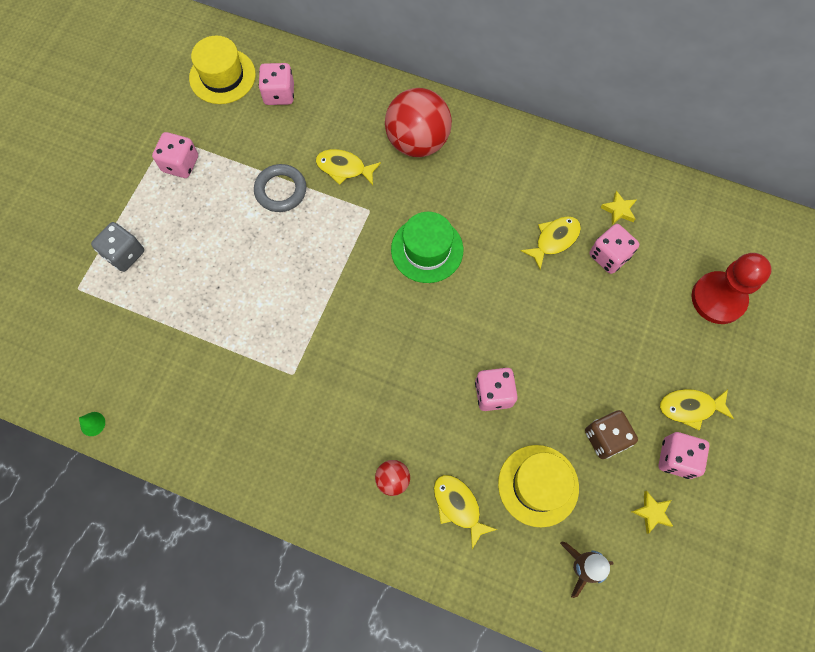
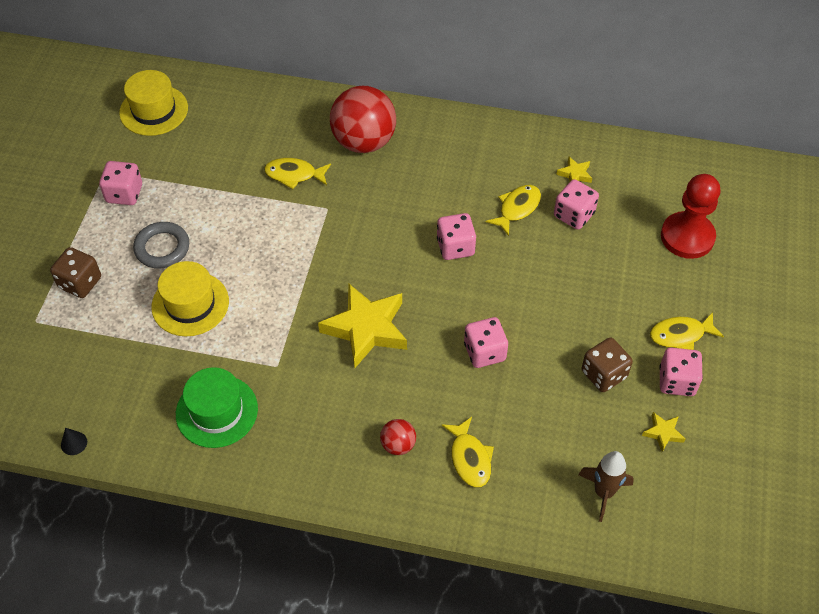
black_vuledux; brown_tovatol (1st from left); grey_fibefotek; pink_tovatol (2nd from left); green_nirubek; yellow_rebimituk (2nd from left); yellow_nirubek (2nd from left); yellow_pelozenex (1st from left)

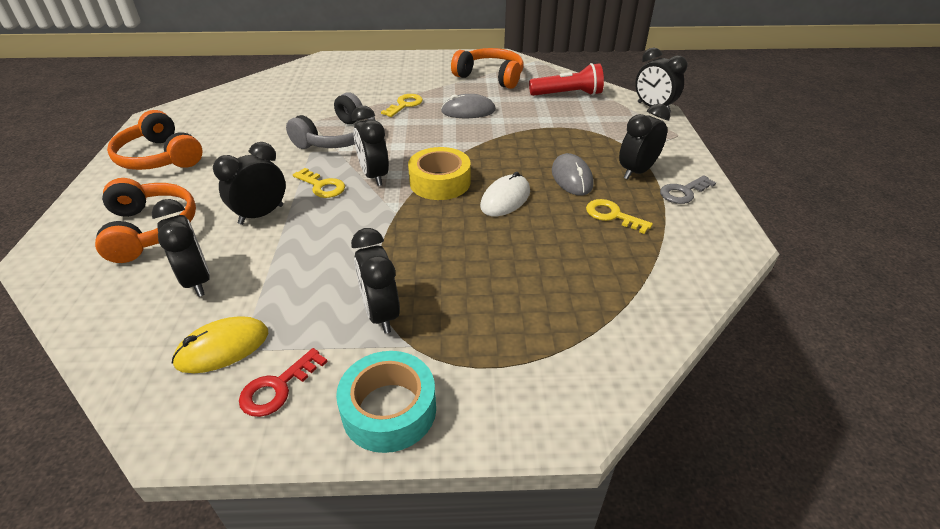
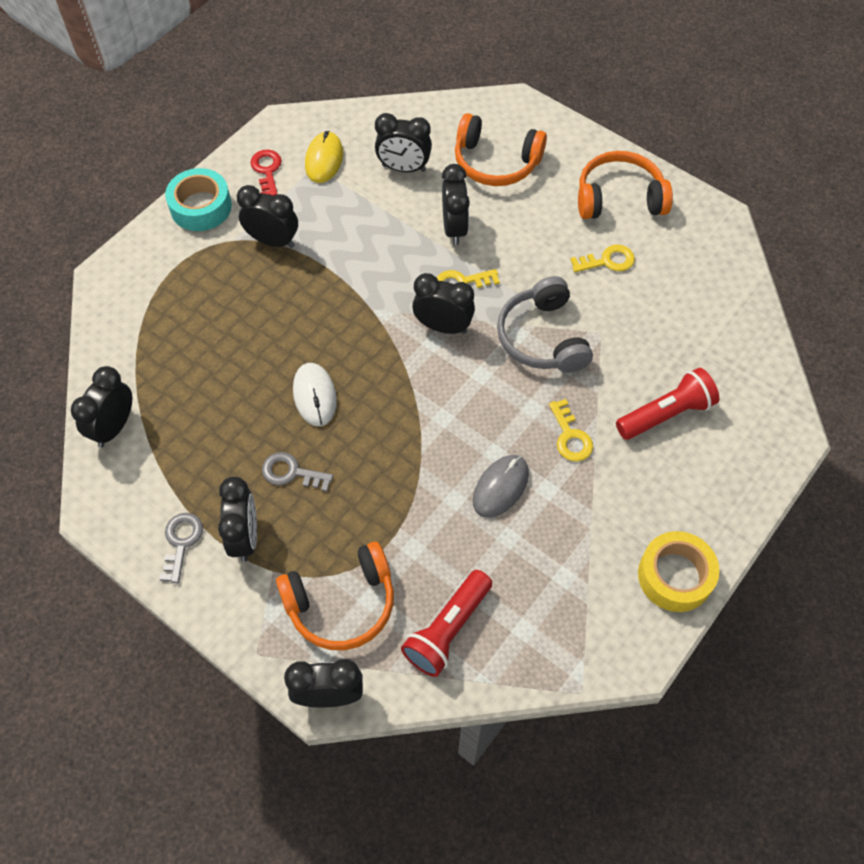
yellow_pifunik; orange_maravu (1st from left); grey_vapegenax (2nd from left); yellow_vapegenax (3rd from left); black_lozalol (1st from left); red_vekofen (2nd from left)

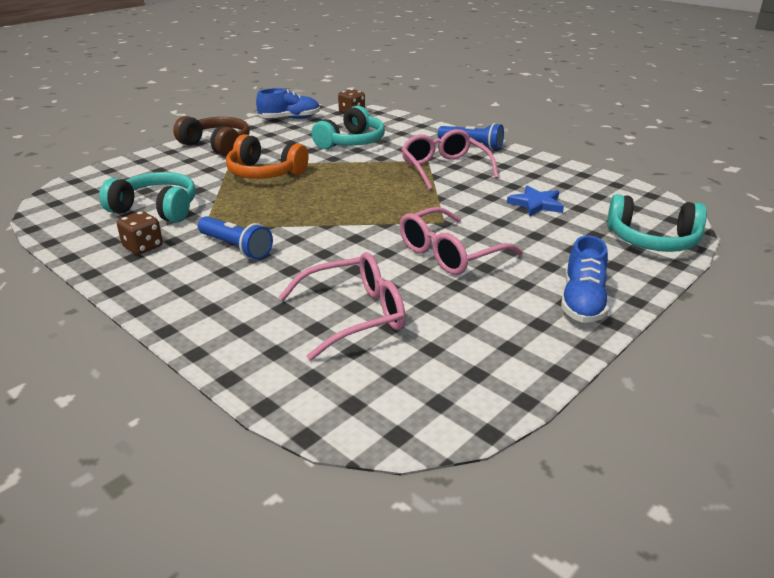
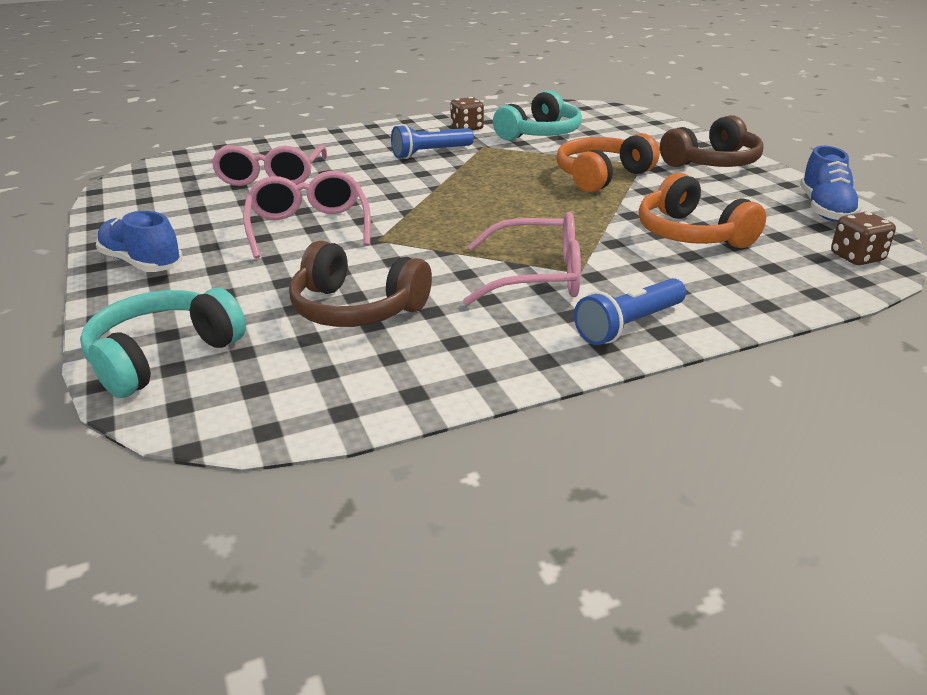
orange_maravu (2nd from left); brown_maravu (1st from left)

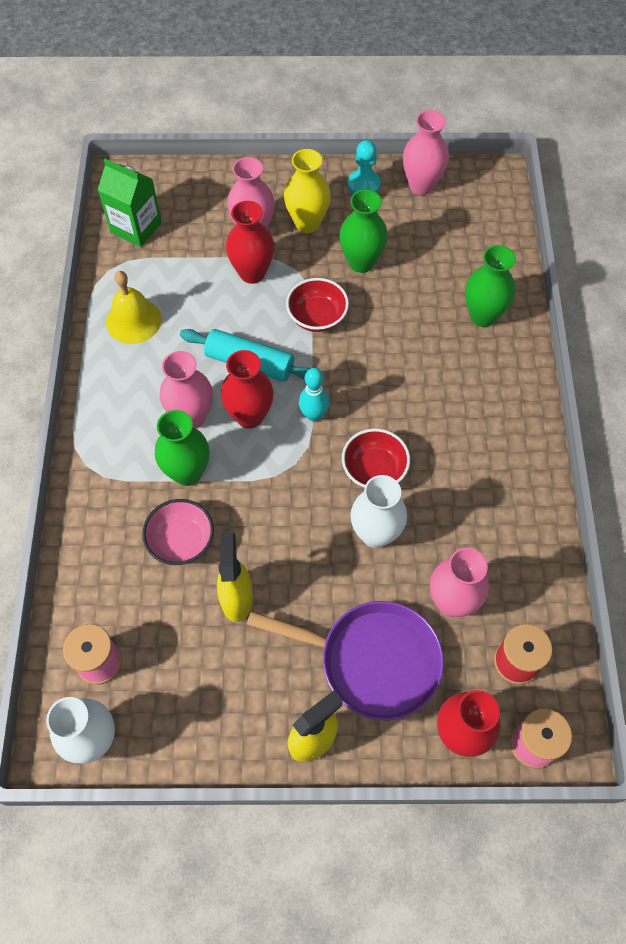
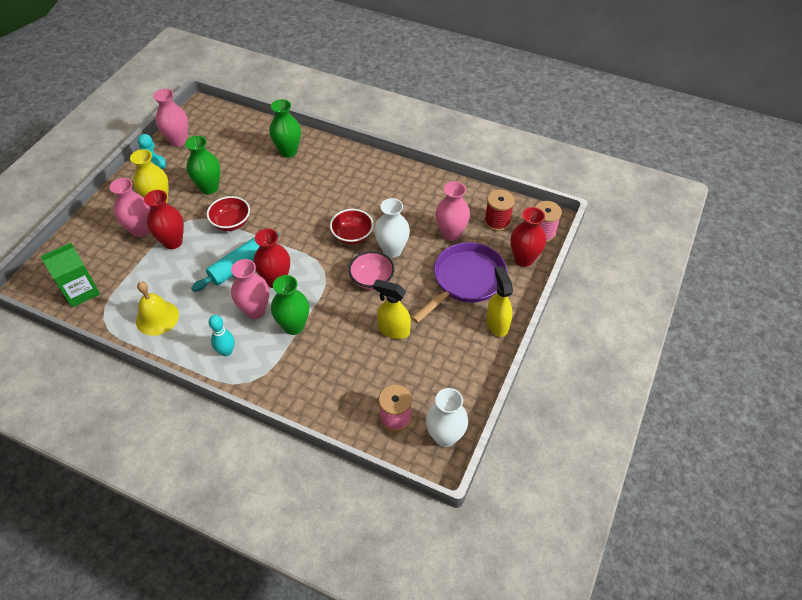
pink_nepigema; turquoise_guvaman

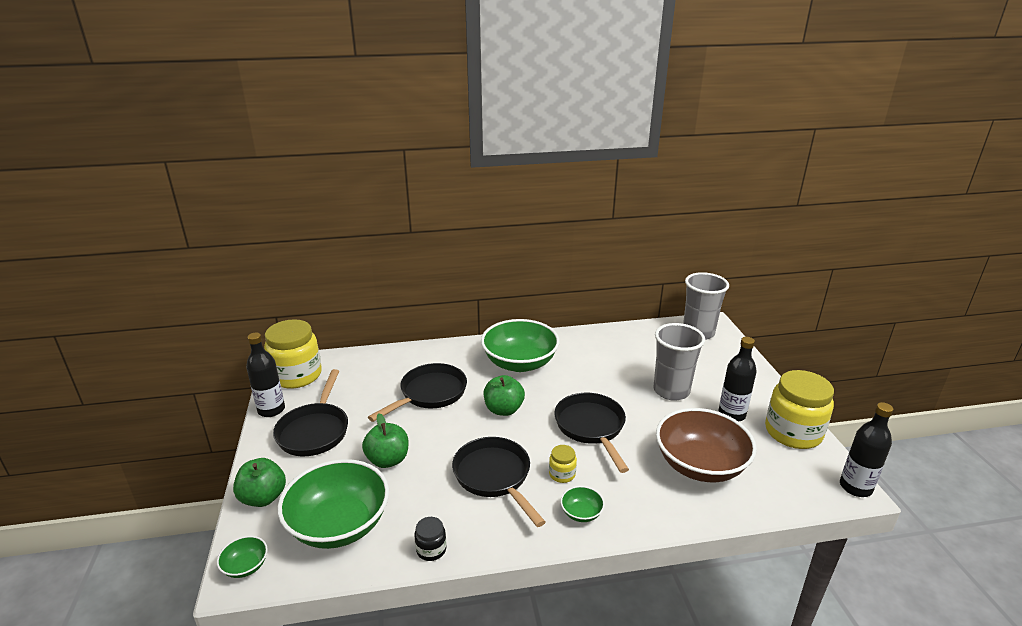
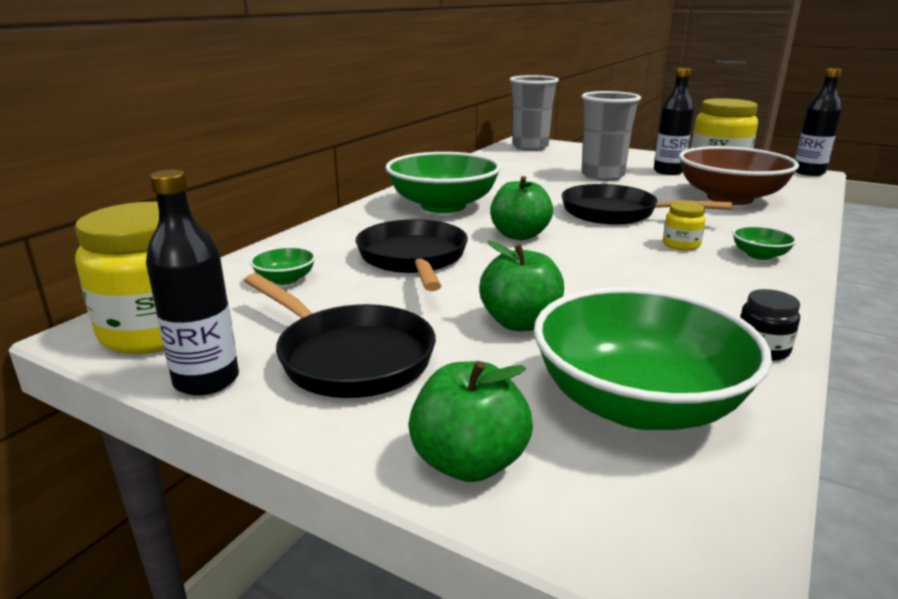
green_nepigema (1st from left); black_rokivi (3rd from left in the first image)

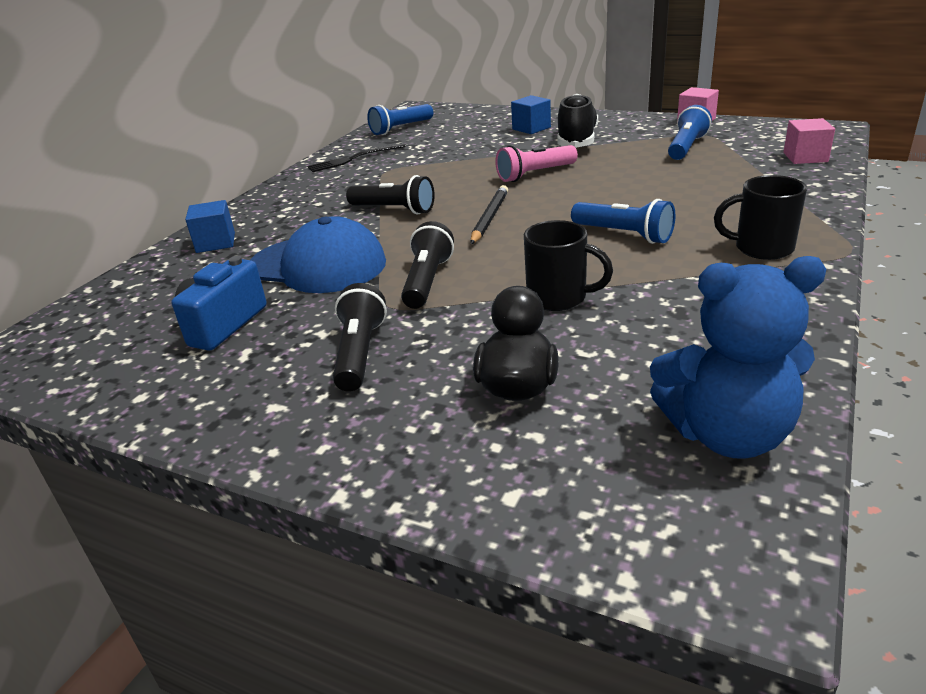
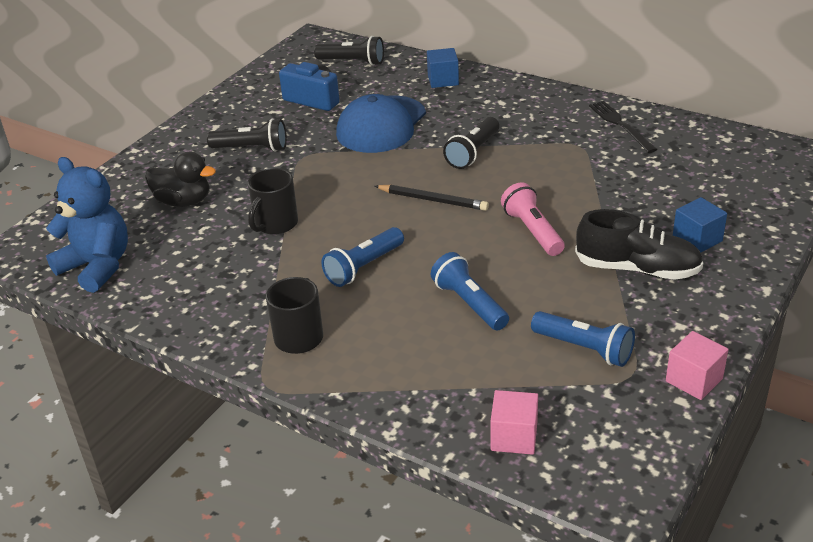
blue_vekofen (2nd from left); black_vekofen (2nd from left); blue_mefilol

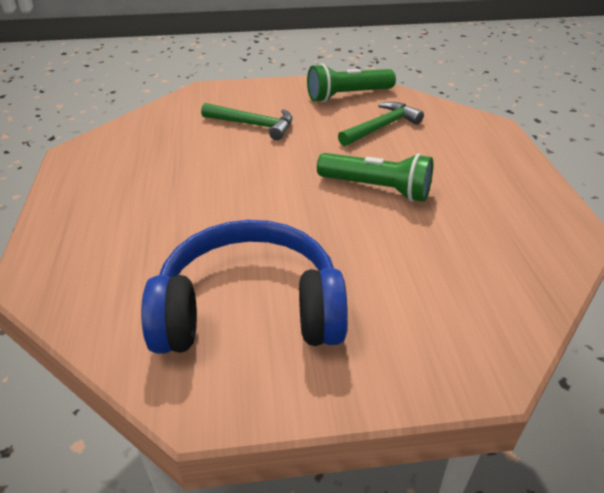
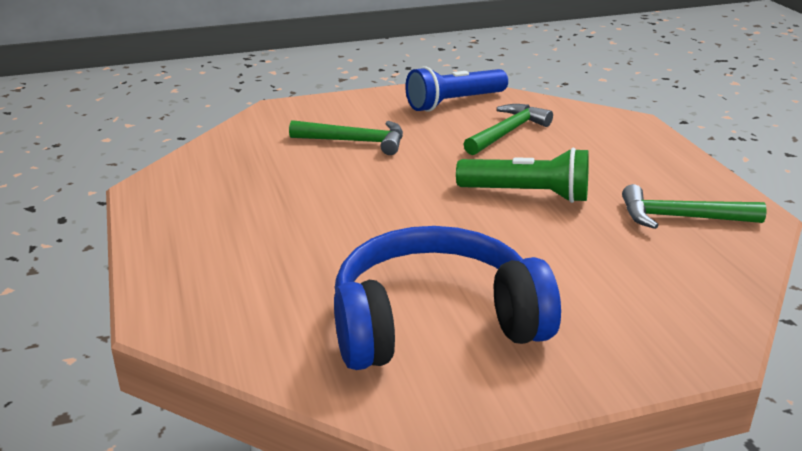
blue_vekofen; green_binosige (3rd from left)

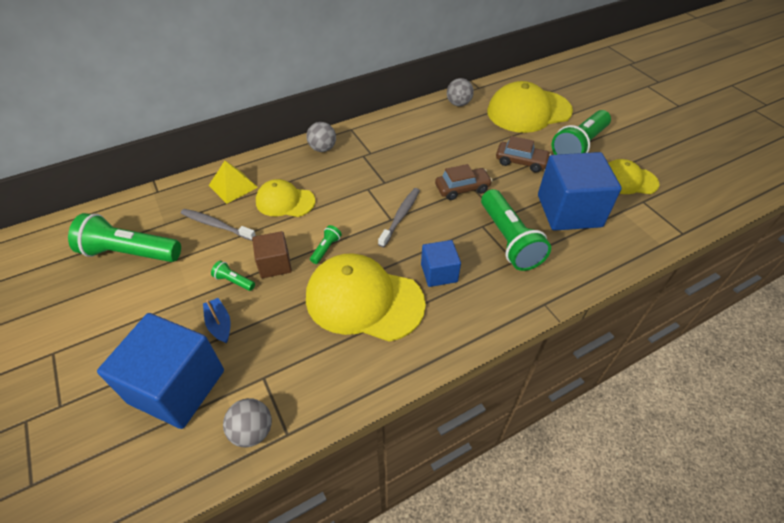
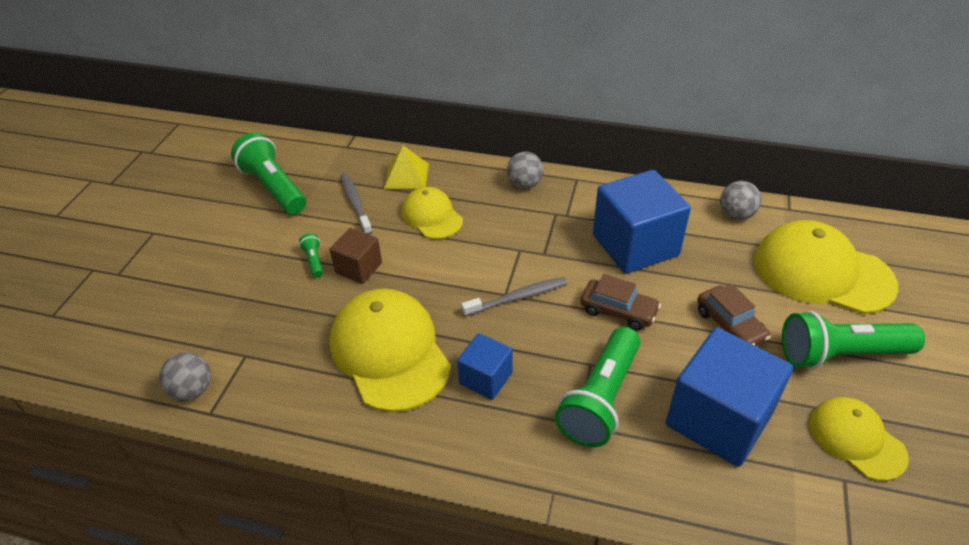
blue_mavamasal (2nd from left); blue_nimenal; green_vekofen (3rd from left in the first image)

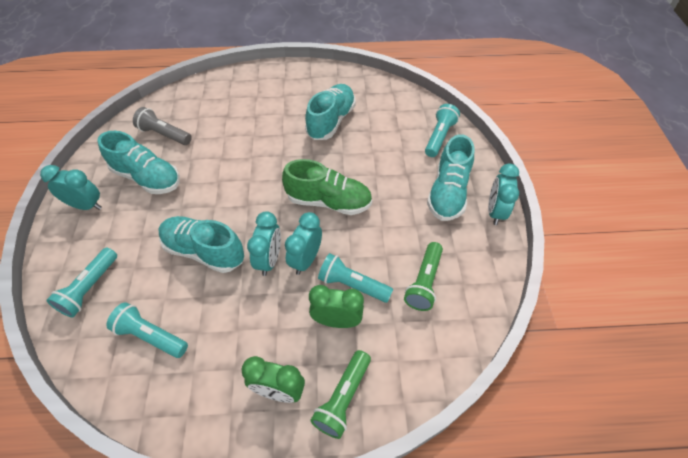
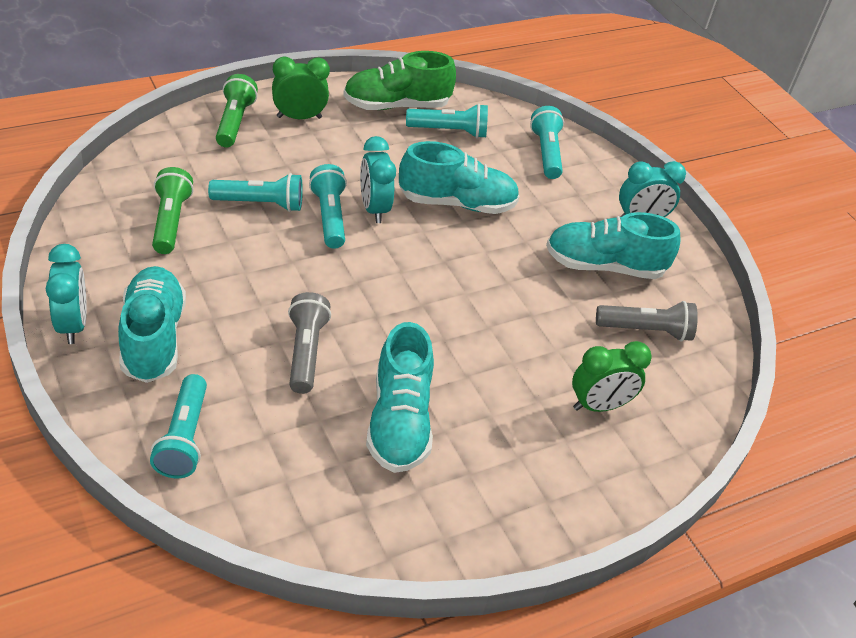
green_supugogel; turquoise_vekofen (3rd from left); green_lozalol (2nd from left); grey_vekofen (1st from left)

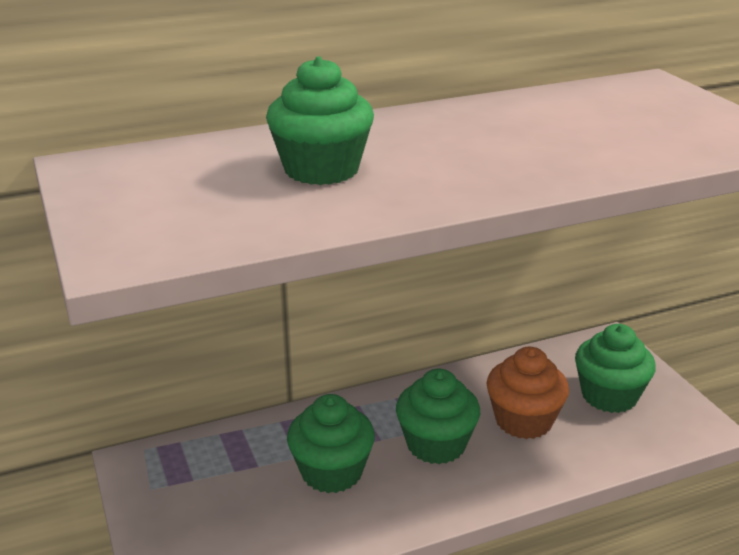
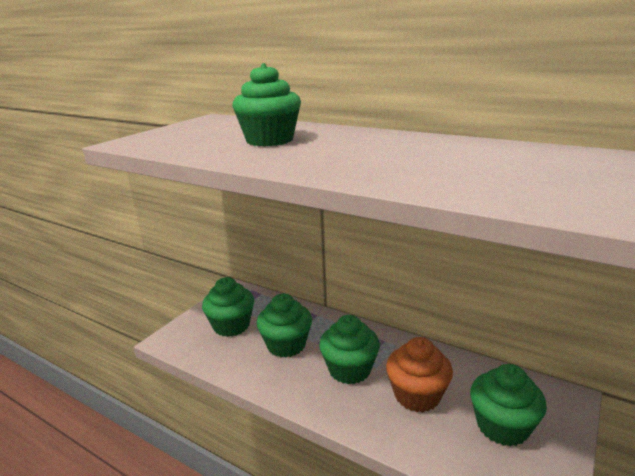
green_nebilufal (1st from left)

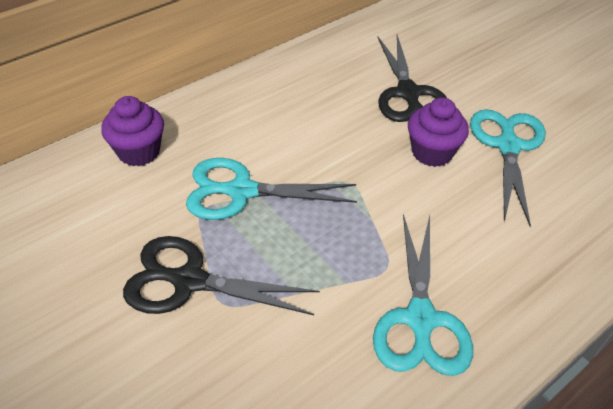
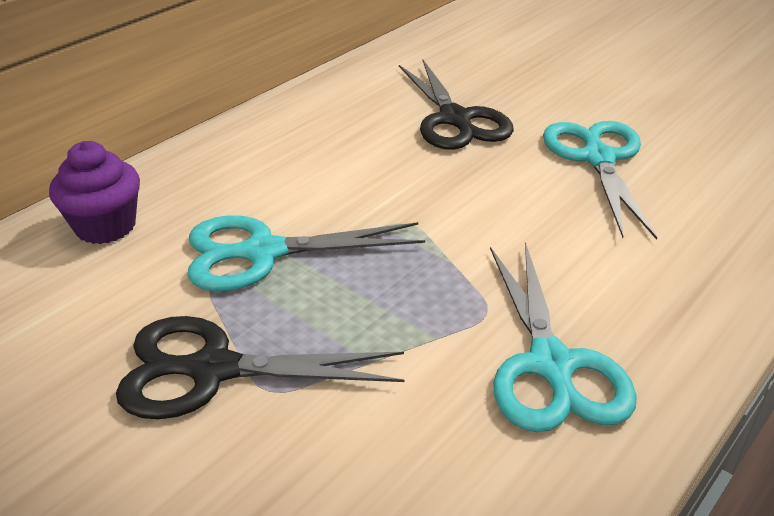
purple_nebilufal (2nd from left in the first image)

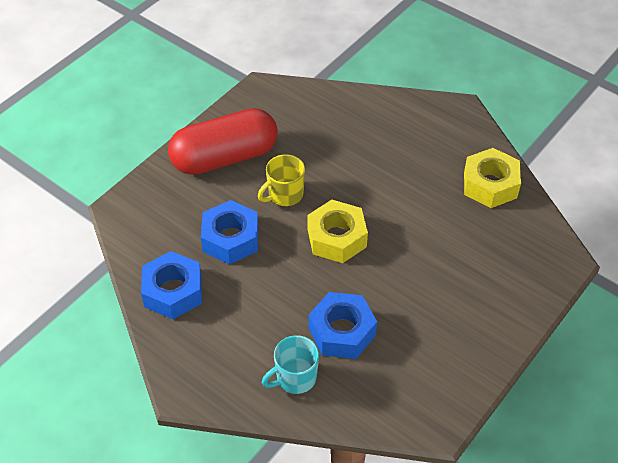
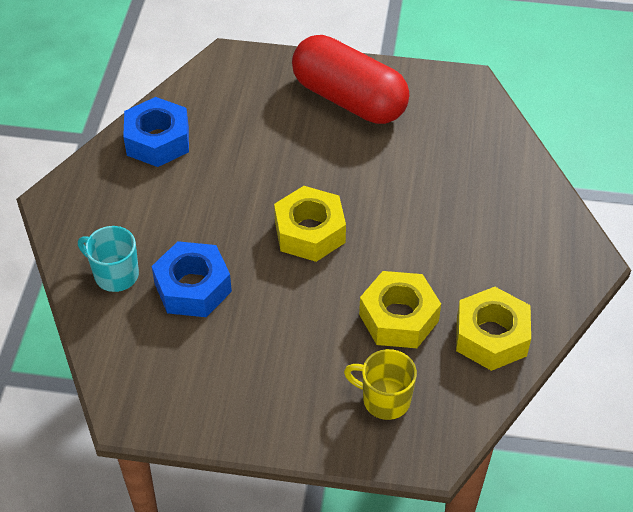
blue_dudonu (2nd from left in the first image); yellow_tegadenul; yellow_dudonu (2nd from left)

